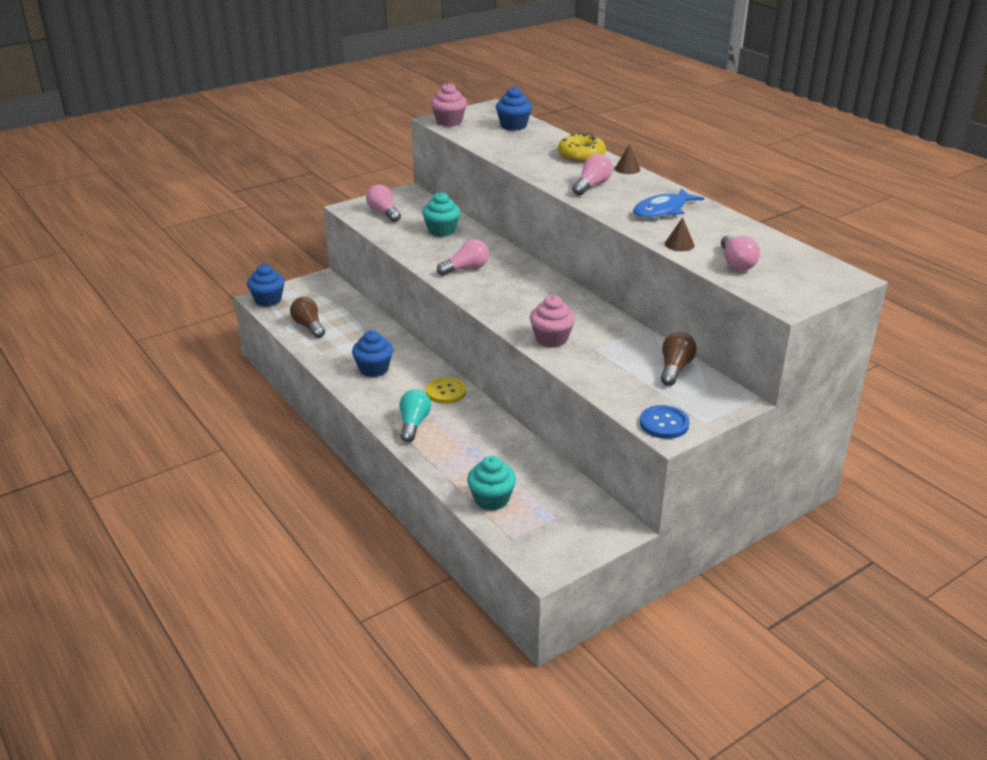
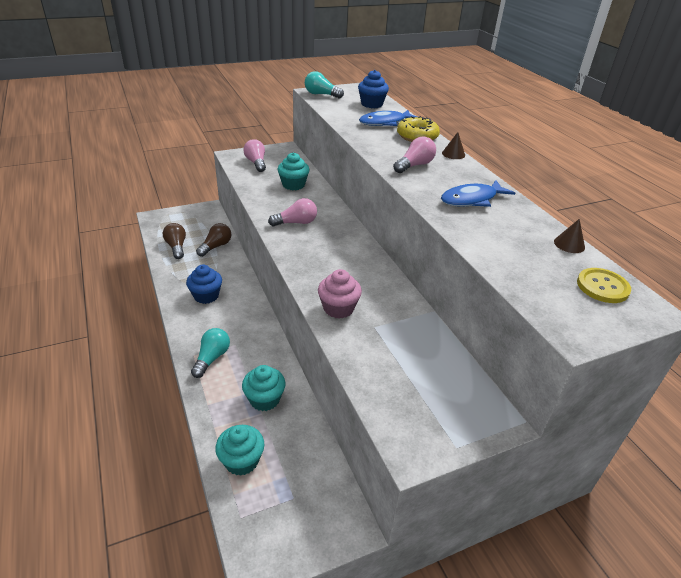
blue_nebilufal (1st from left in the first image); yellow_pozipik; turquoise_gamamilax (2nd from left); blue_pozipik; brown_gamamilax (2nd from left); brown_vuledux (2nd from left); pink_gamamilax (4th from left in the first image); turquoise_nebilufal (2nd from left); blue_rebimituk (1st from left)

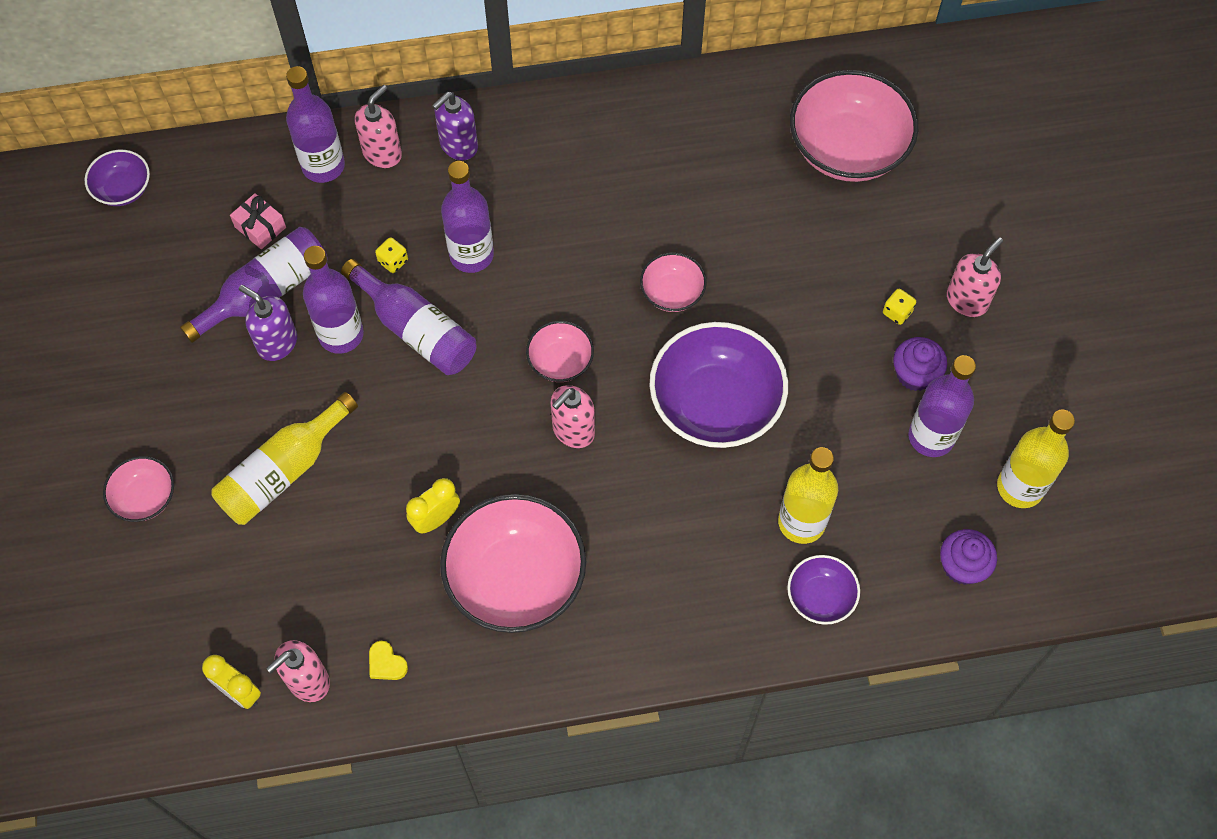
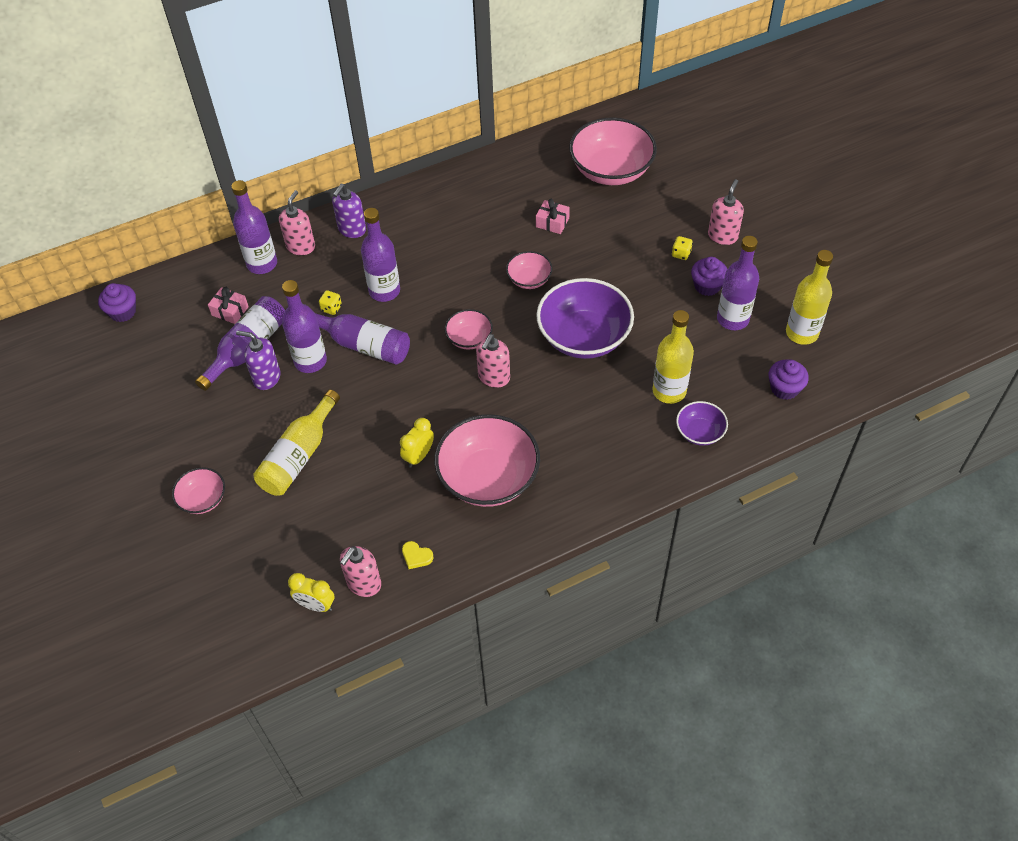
purple_nebilufal (1st from left); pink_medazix (2nd from left)

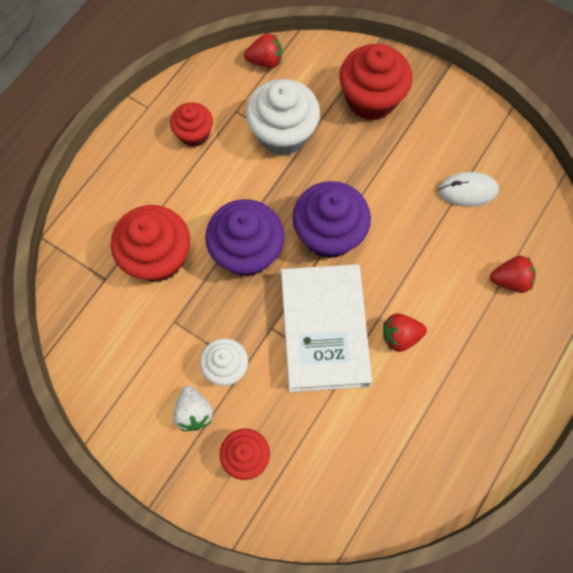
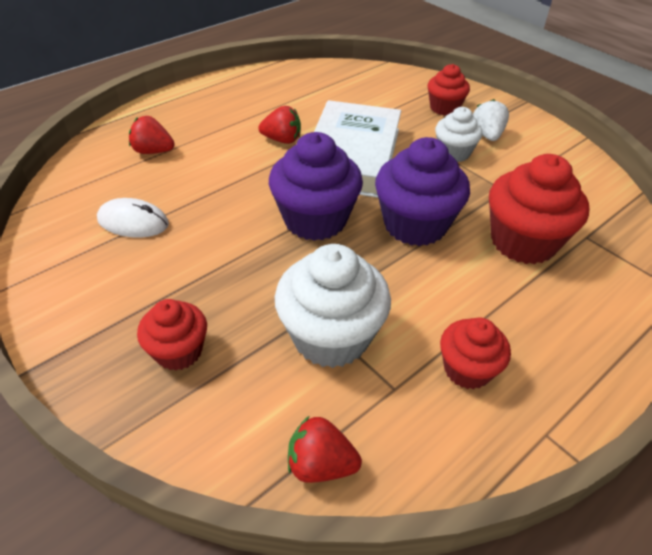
red_nebilufal (1st from left)

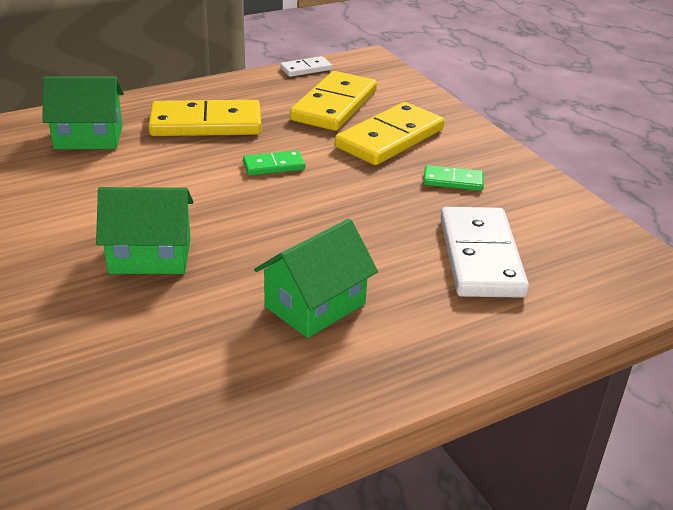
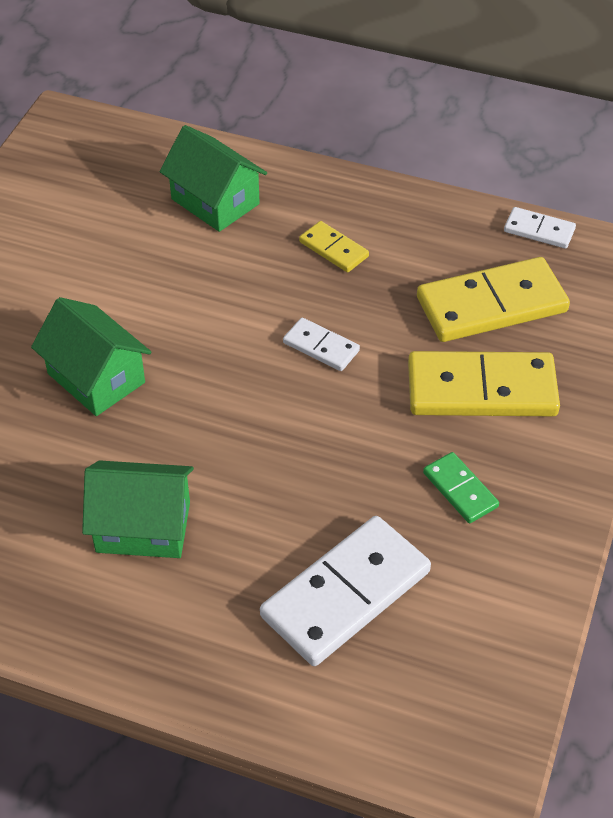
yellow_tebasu (1st from left); white_tebasu (1st from left)

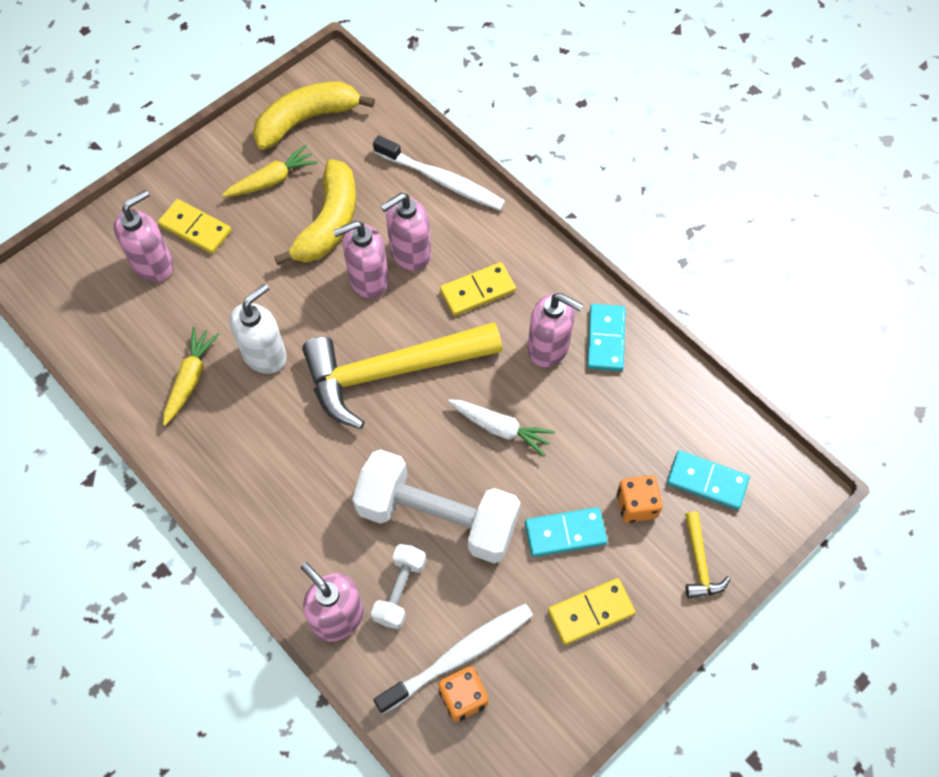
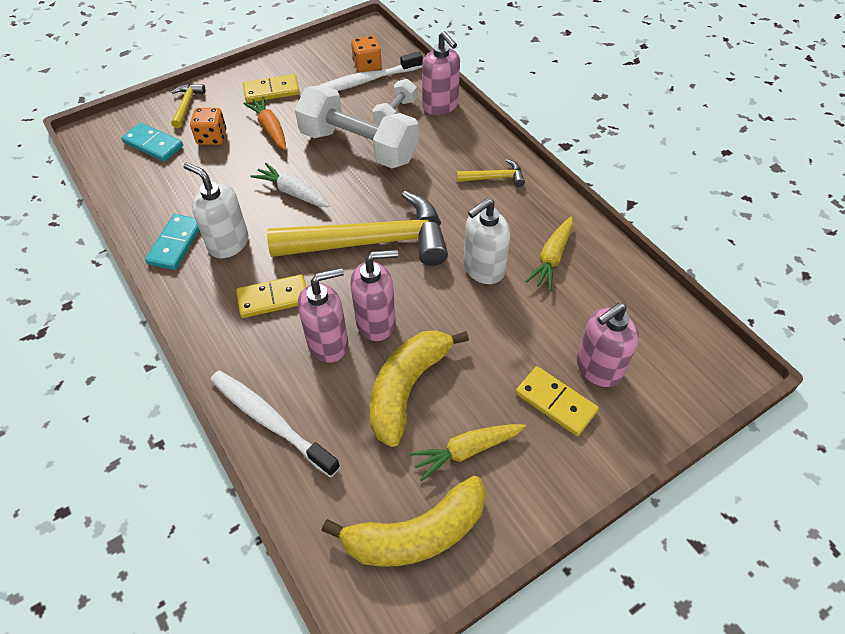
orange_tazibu; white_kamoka (1st from left); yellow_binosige (3rd from left)

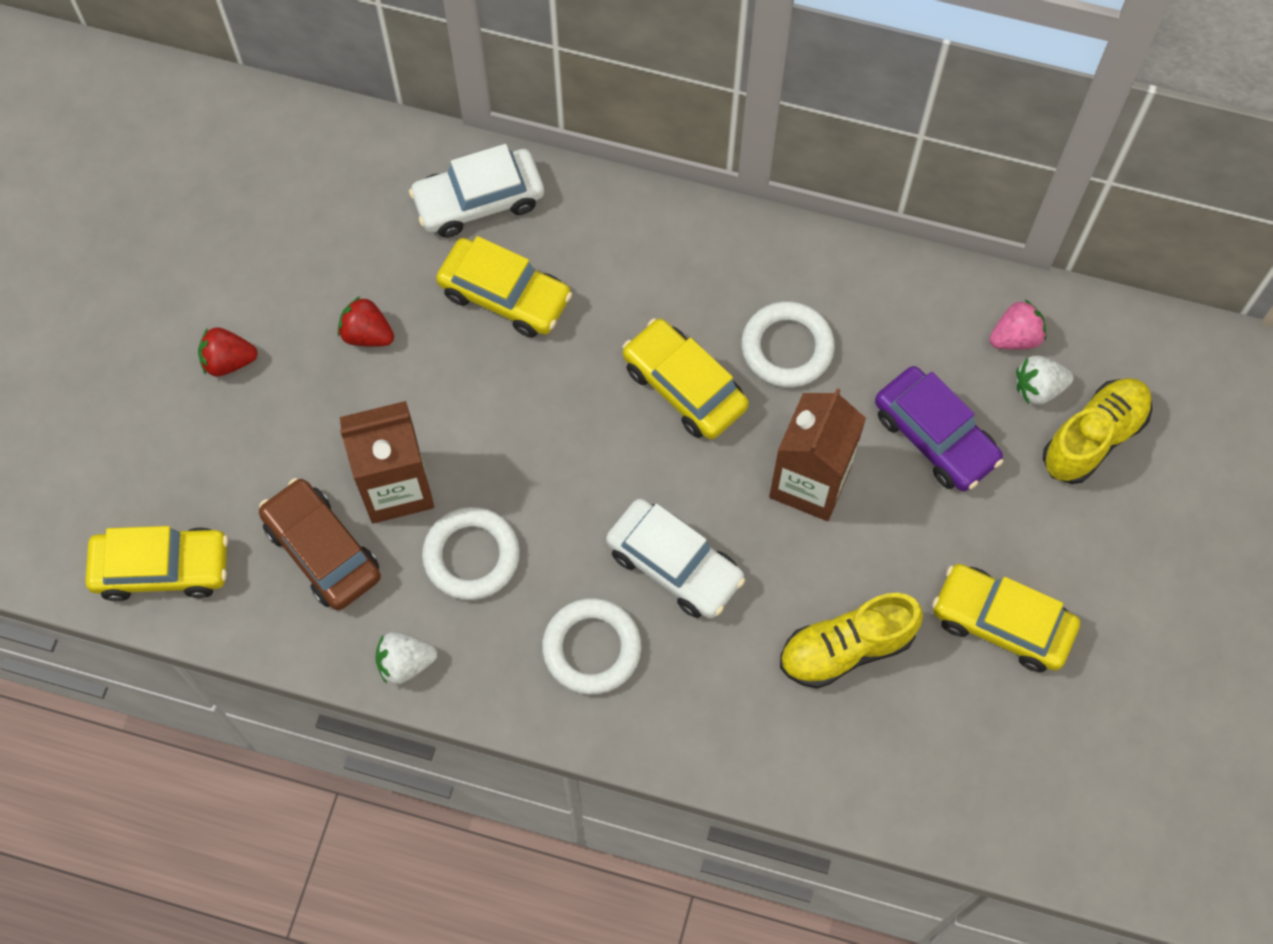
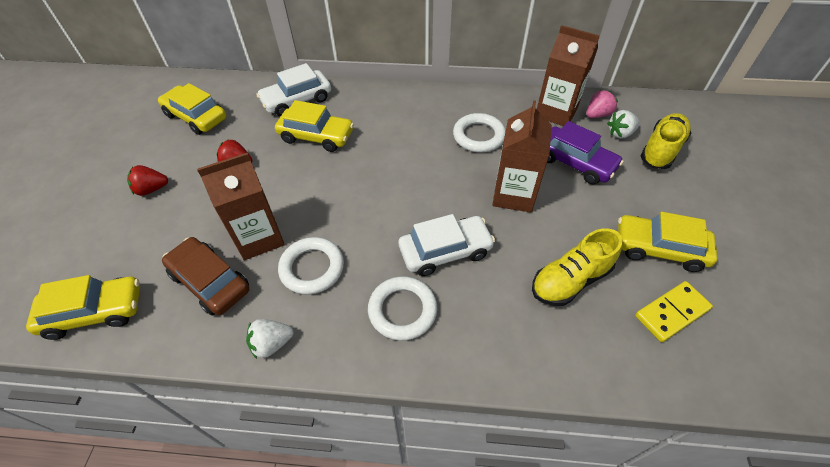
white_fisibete (2nd from left); yellow_fisibete (2nd from left); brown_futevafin (3rd from left); yellow_tebasu

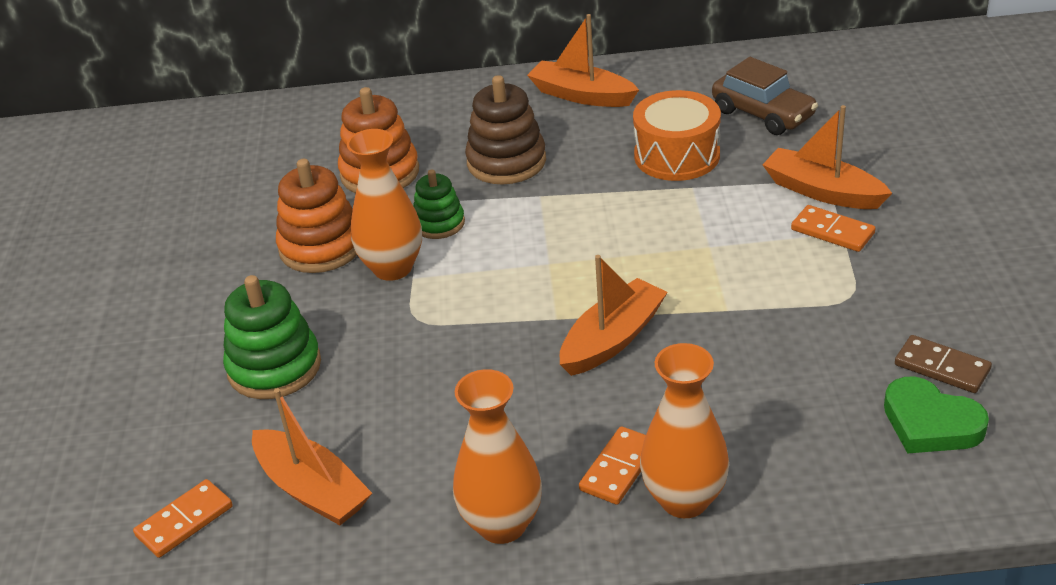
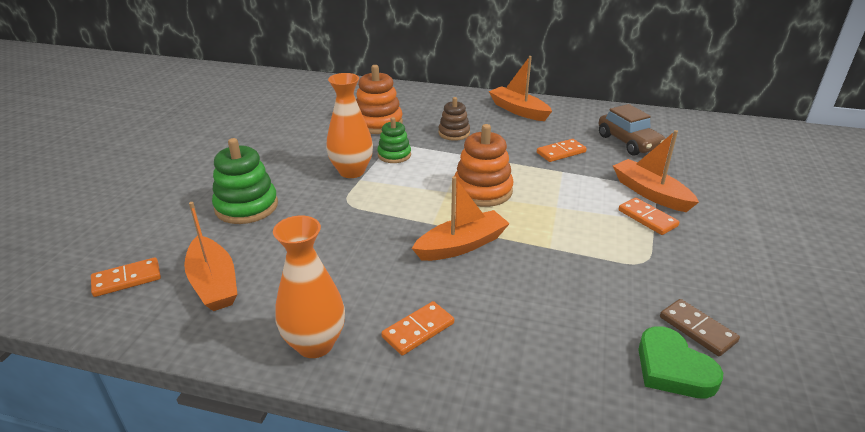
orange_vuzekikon (2nd from left); brown_vuzekikon; orange_tebasu (3rd from left); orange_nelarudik (3rd from left in the first image)

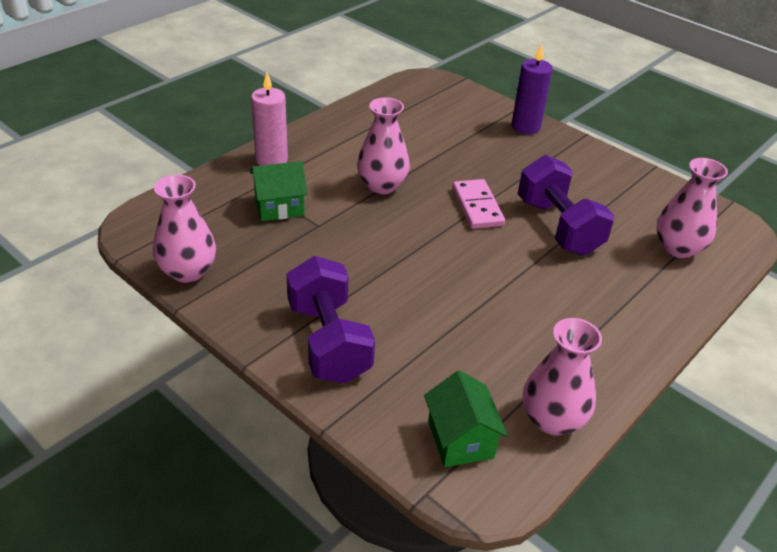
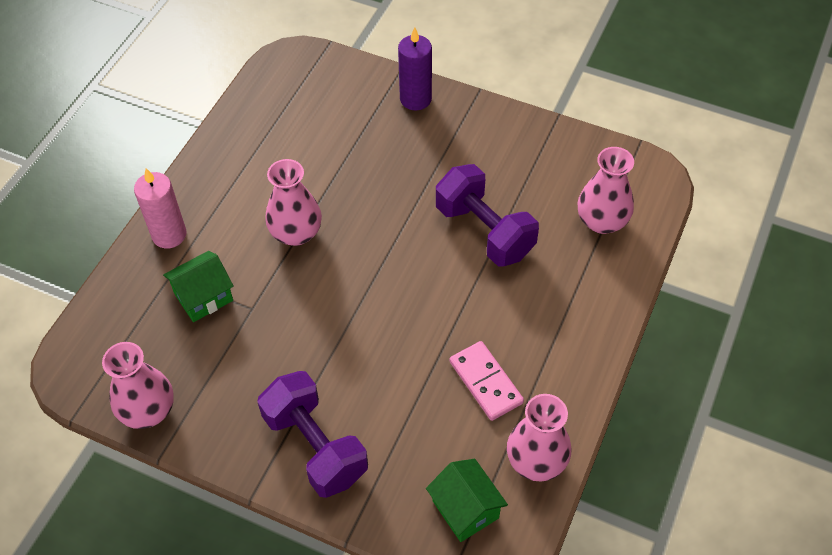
pink_tebasu

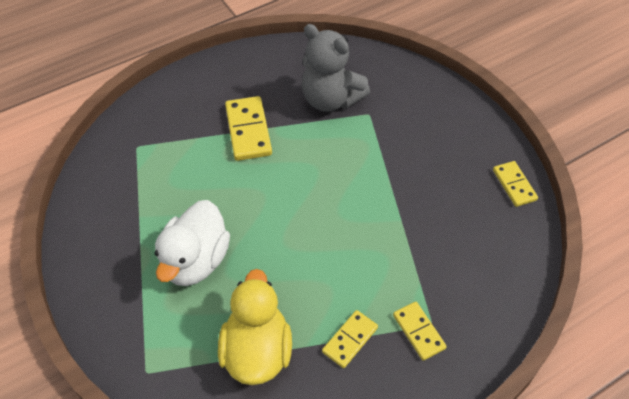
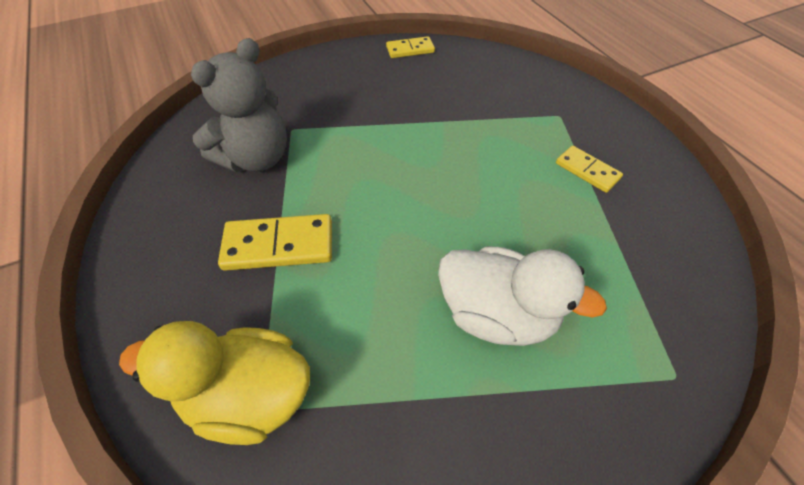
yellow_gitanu; yellow_tebasu (3rd from left in the first image)

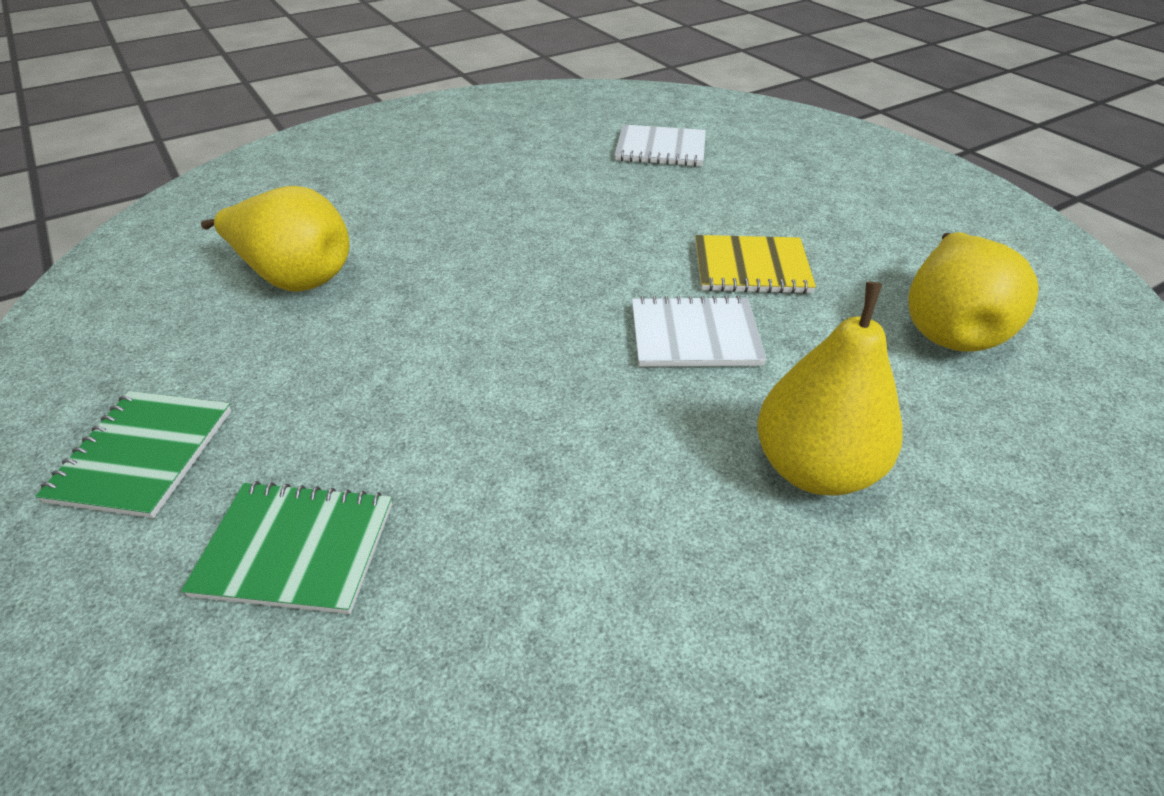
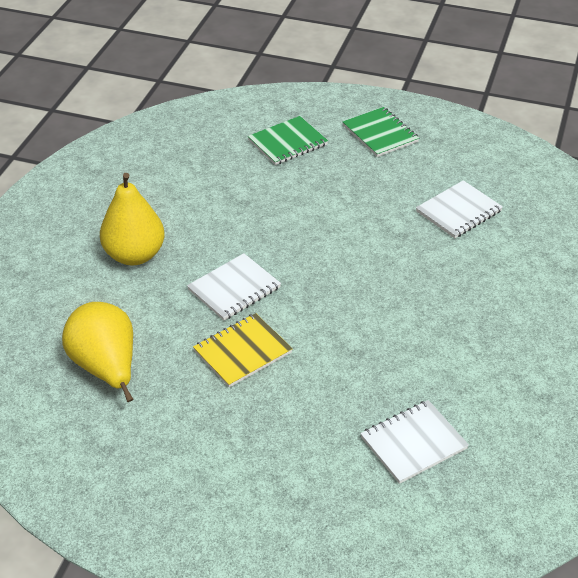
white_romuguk (3rd from left)

